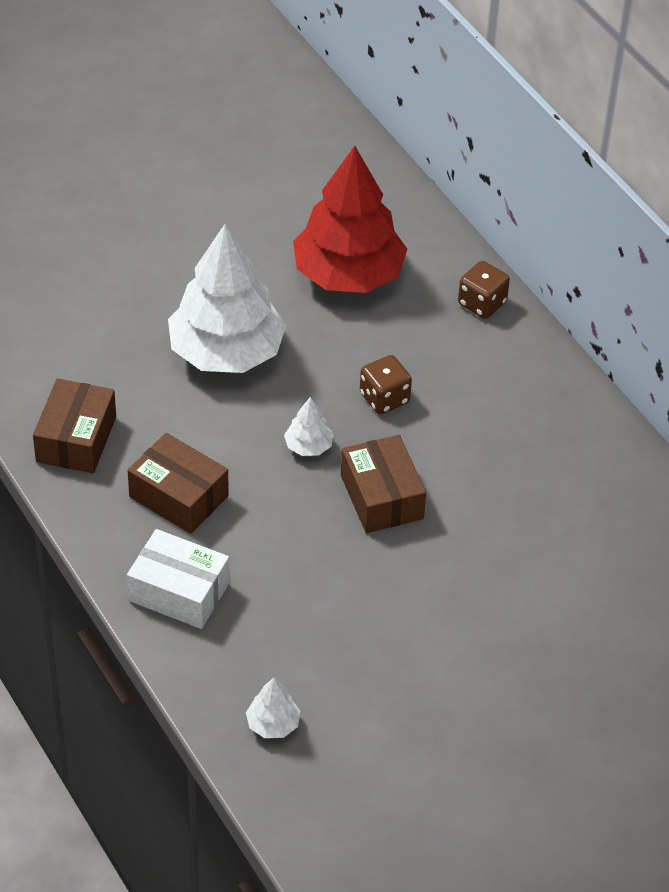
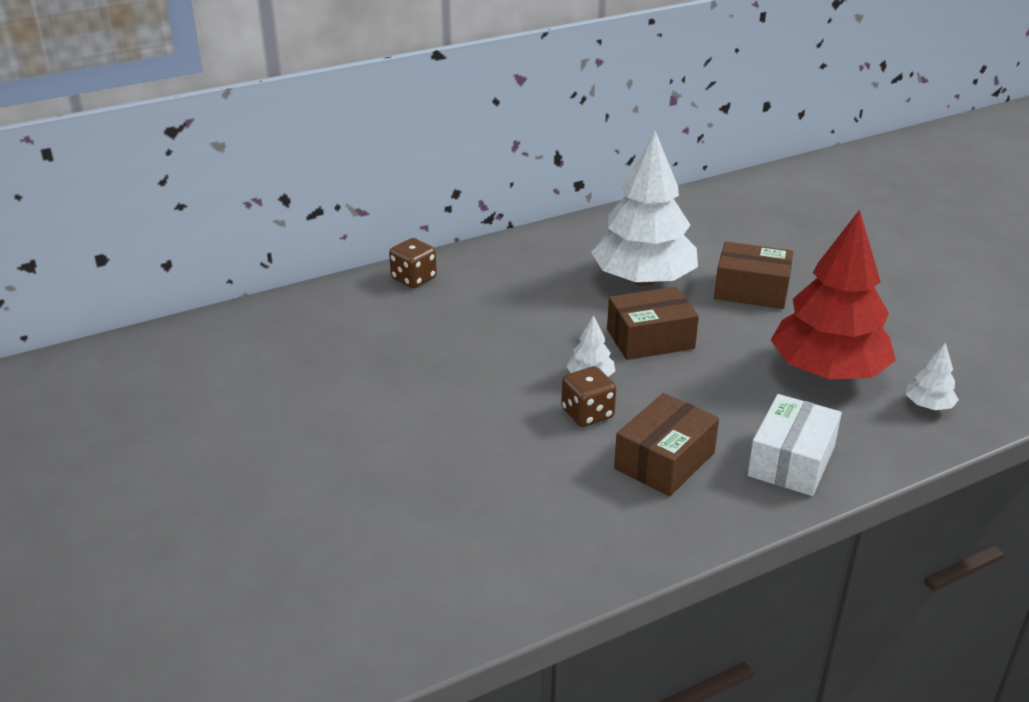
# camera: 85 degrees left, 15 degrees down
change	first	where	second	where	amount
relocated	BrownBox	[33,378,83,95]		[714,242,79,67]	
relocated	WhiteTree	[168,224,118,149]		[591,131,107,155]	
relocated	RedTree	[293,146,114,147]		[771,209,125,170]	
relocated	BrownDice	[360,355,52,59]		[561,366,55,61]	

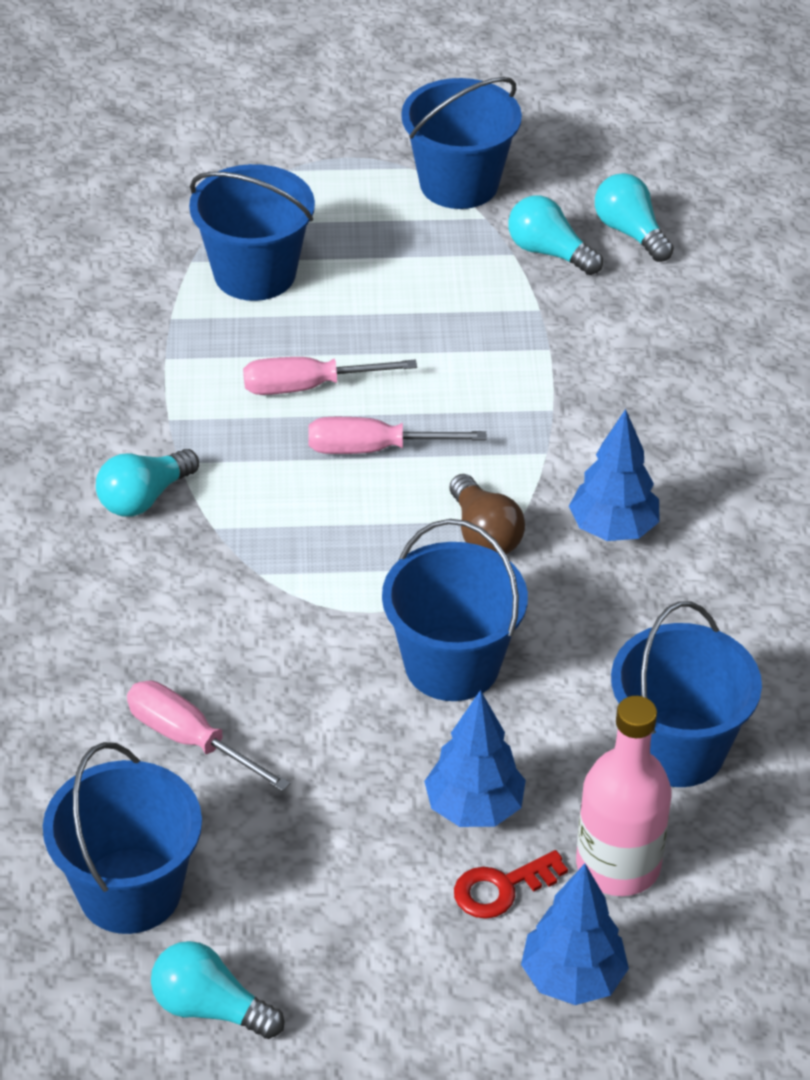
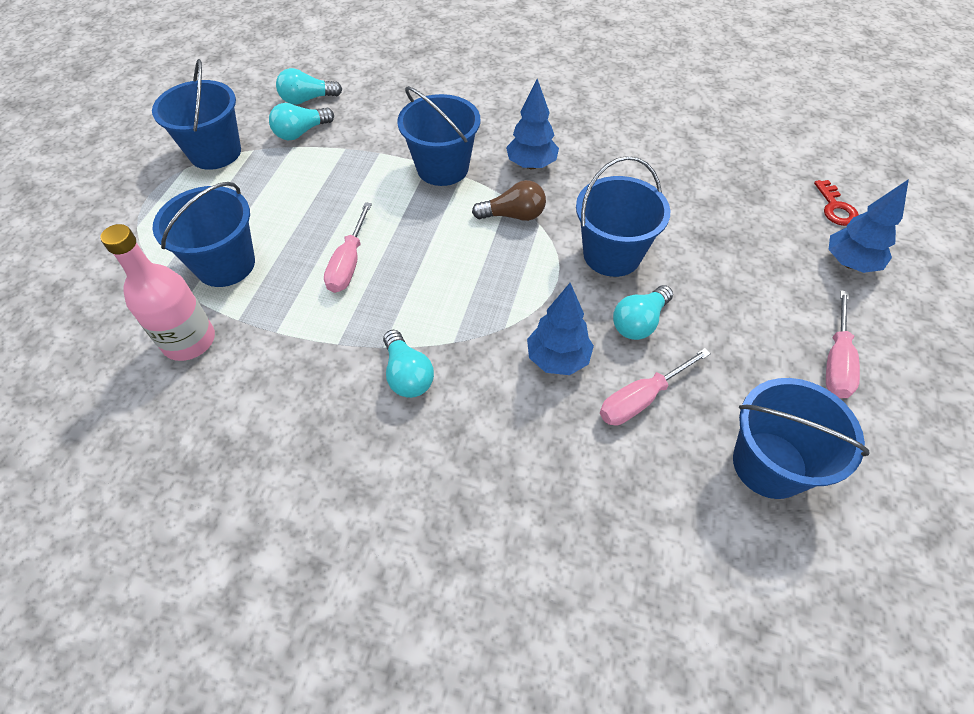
# camera: 70 degrees left, 10 degrees up
change	first	where	second	where	amount
relocated	TurquoiseLightBulb	[151,941,133,98]		[613,285,60,55]	
relocated	PinkScrewdriver	[308,417,179,37]		[826,290,34,108]	
relocated	BlueTree	[424,690,102,137]		[527,283,67,92]	
relocated	RedKey	[454,850,114,69]		[814,180,45,46]	
relocated	PinkBottle	[576,696,95,200]		[100,224,115,137]	
relocated	BlueBucket	[611,601,151,186]		[397,86,84,100]	

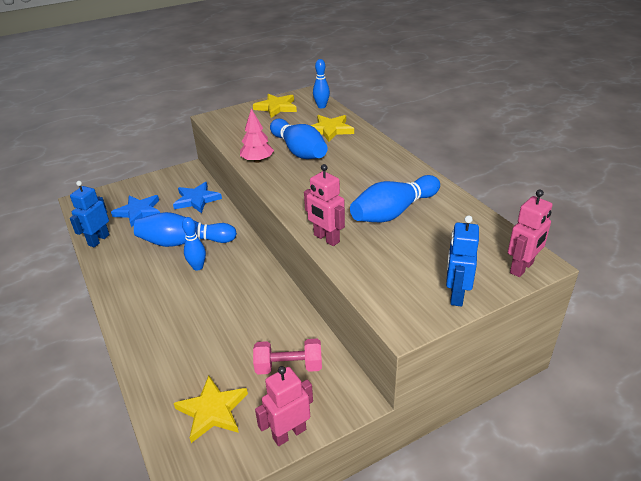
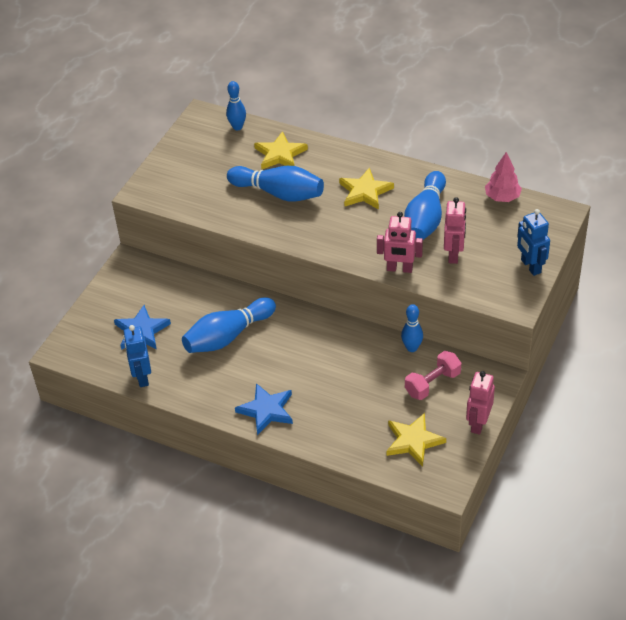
# camera: 35 degrees left, 10 degrees up
change	first	where	second	where	amount
relocated	BlueStar	[173,182,49,31]		[235,383,58,52]	
relocated	BlueBowlingPin	[182,217,24,54]		[401,304,22,48]	
relocated	PinkTree	[240,108,34,55]		[485,152,37,50]	
relocated	YellowStar	[253,94,44,24]		[339,167,55,43]	
relocated	PinkRobot	[508,190,44,87]		[444,197,22,67]	

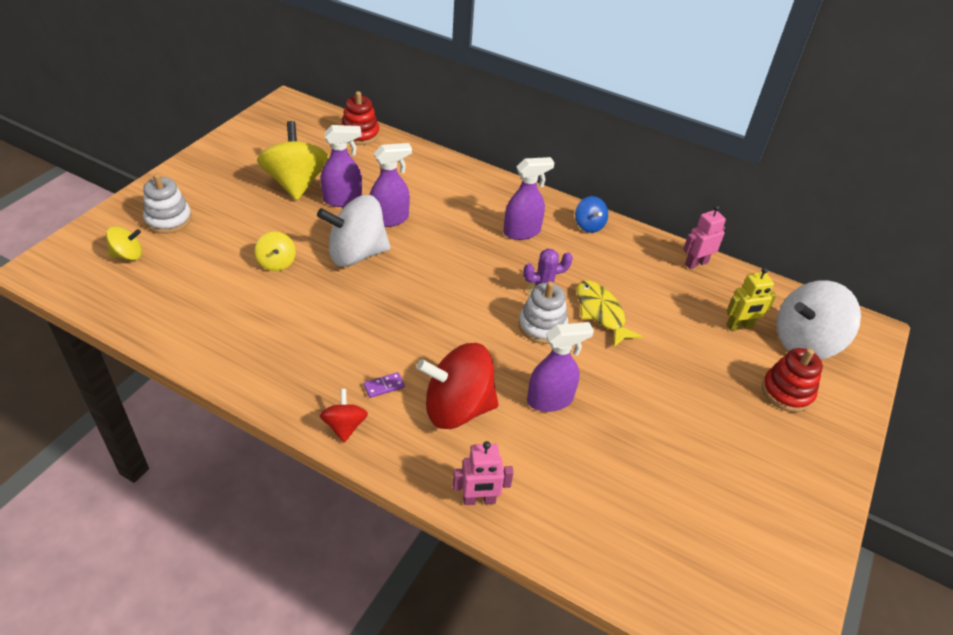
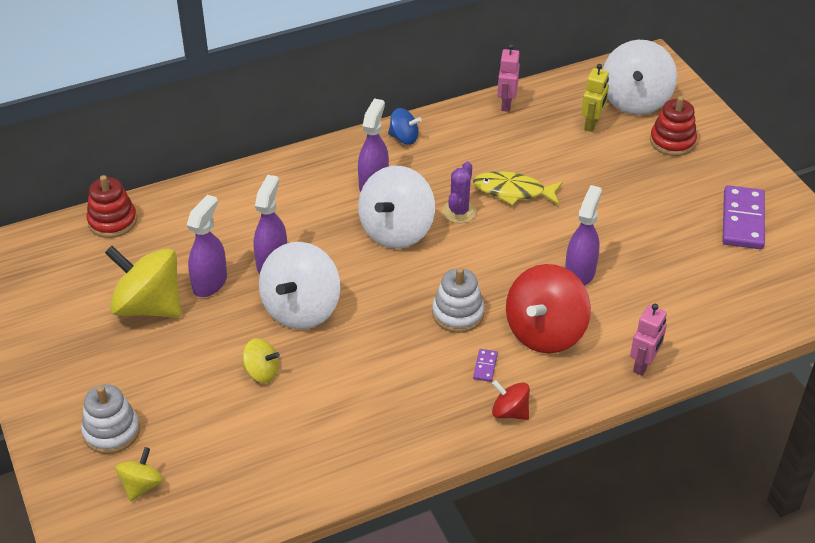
# camera: 50 degrees left, 0 degrees up
change	first	where	second	where	amount
relocated	WhiteStackingToy	[518,281,50,63]		[432,268,53,65]	
appeared			WhiteSpinningTop	[358,166,77,83]	
appeared			PurpleDomino	[722,185,43,64]	

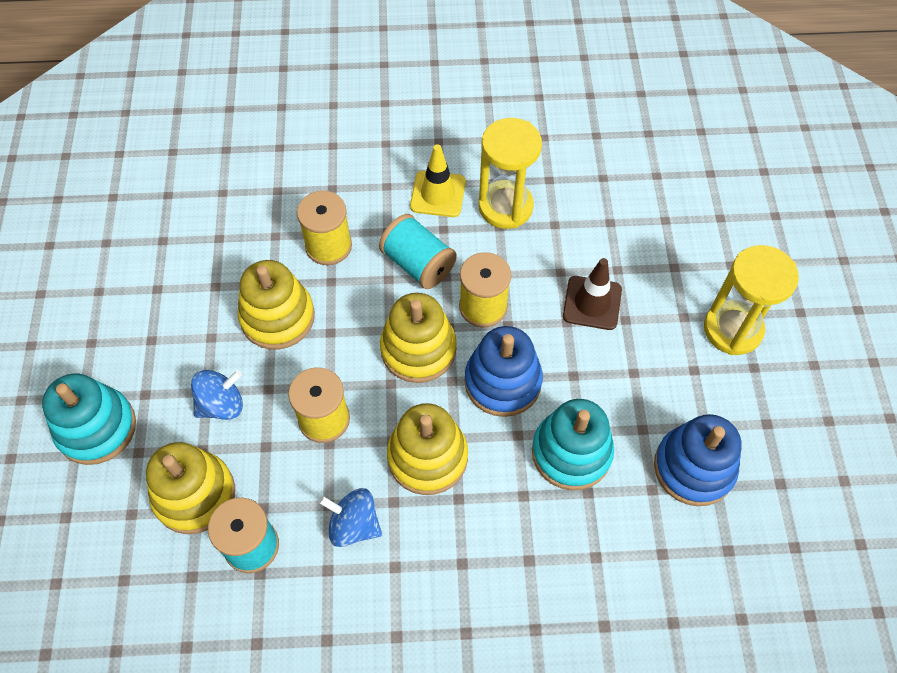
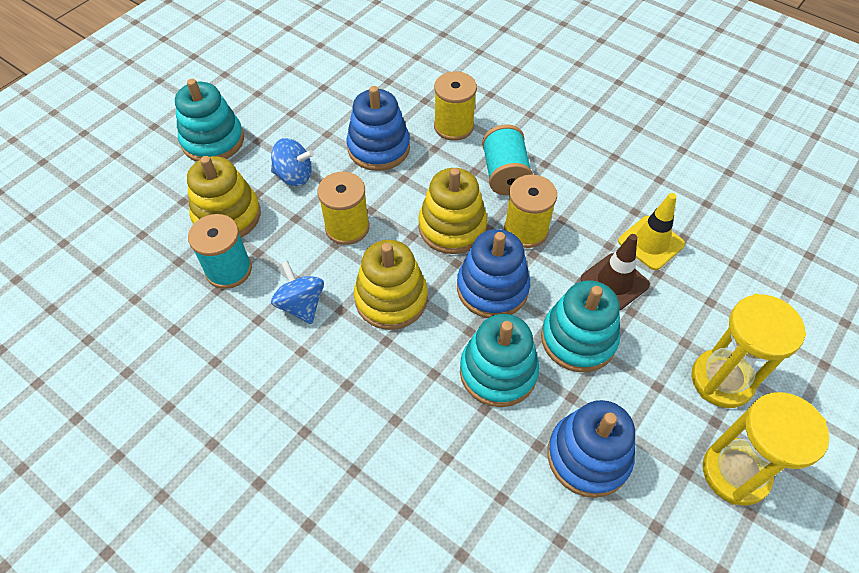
# camera: 40 degrees right, 5 degrees down
change	first	where	second	where	amount
colour	YellowStackingToy	[237,260,78,89]	BlueStackingToy	[346,86,64,85]	
relocated	YellowTrafficCone	[410,144,56,73]		[618,193,67,77]	
relocated	YellowHourglass	[479,118,63,111]		[703,392,126,114]	
appeared			TurquoiseStackingToy	[541,280,79,92]	

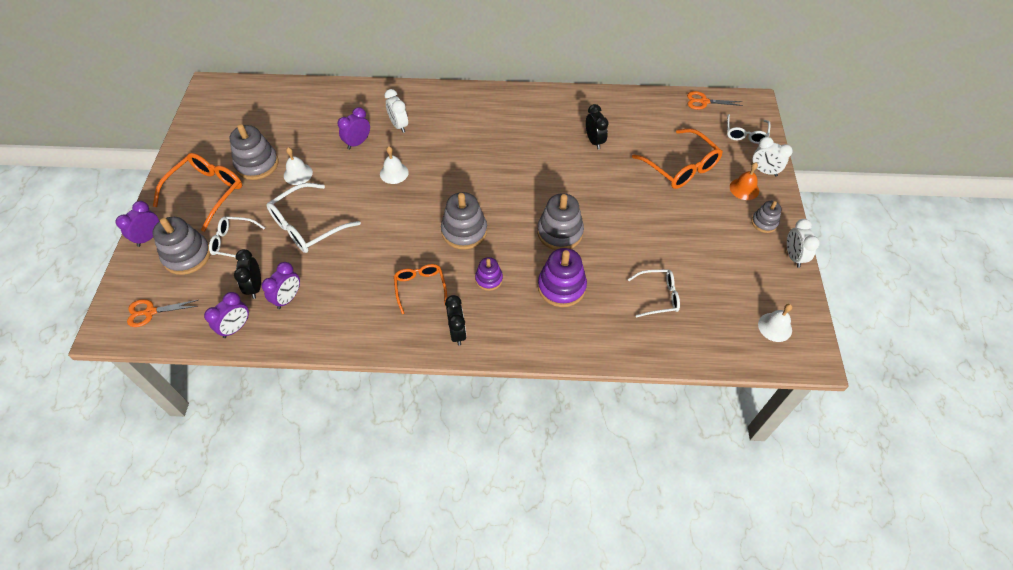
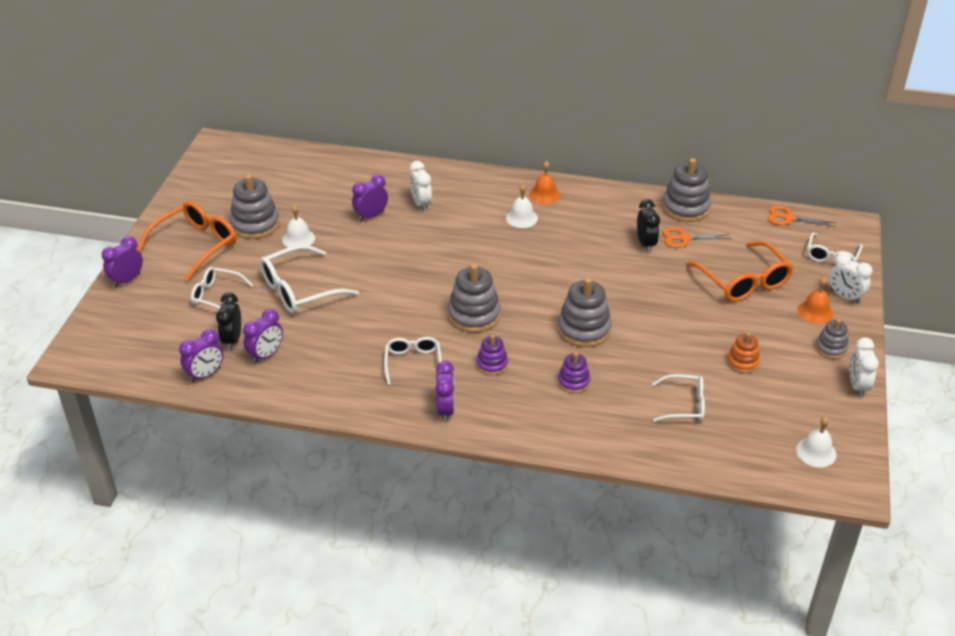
# camera: 10 degrees right, 15 degrees down
change	first	where	second	where	amount
relocated	OrangeScissors	[127,299,71,28]		[663,227,69,21]	
relocated	GreyStackingToy	[153,217,58,58]		[662,158,49,64]	
relocated	WhiteBell	[380,146,29,38]		[506,184,32,44]	
colour	OrangeGlasses	[394,264,53,50]	WhiteGlasses	[384,337,58,48]	
colour	BlackClock	[445,295,22,51]	PurpleClock	[435,361,19,61]	
size	PurpleStackingToy	[538,248,49,59]		[558,352,32,41]	x0.58
appeared			OrangeBell	[529,161,32,43]	
appeared			OrangeStackingToy	[727,333,33,40]	

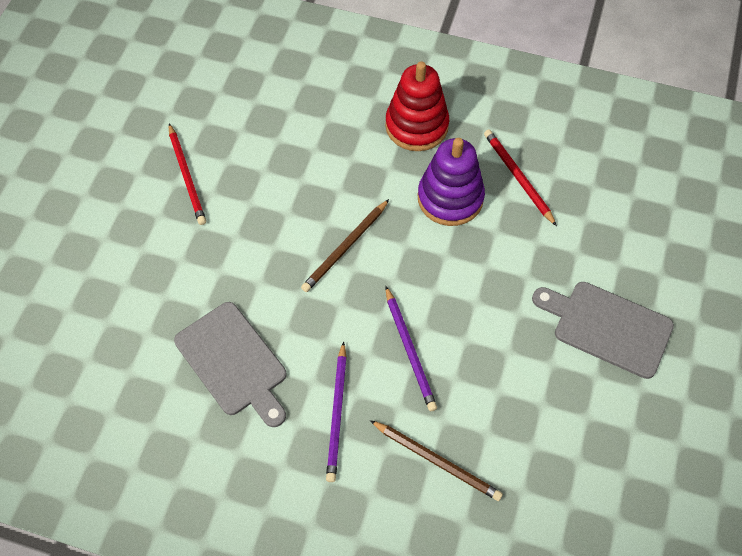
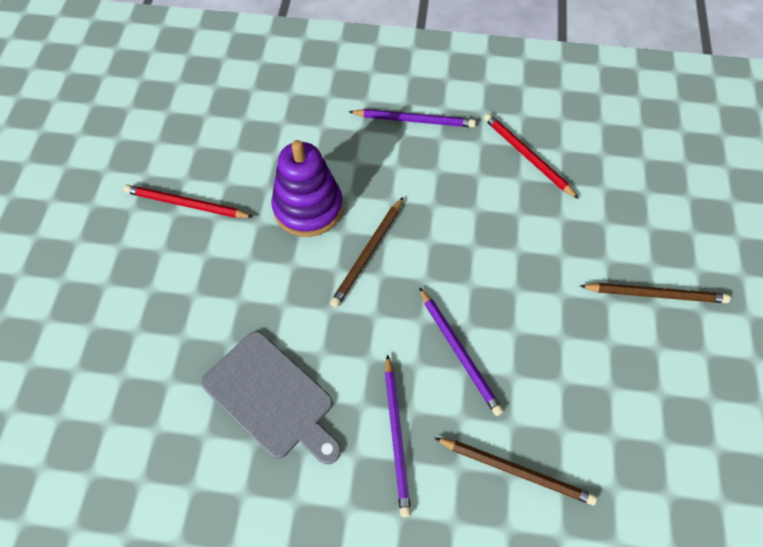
# camera: 10 degrees left, 0 degrees up
change	first	where	second	where	amount
spun	RedPencil	[169,124,37,101]		[124,185,129,33]	135 degrees clockwise
exchanged	RedStackingToy	[385,61,64,90]	PurplePencil	[349,109,127,18]	
relocated	PurpleStackingToy	[418,138,67,88]		[271,140,72,97]	
exchanged	GreyCuttingBoard	[532,282,142,97]	BrownPencil	[580,283,150,20]	

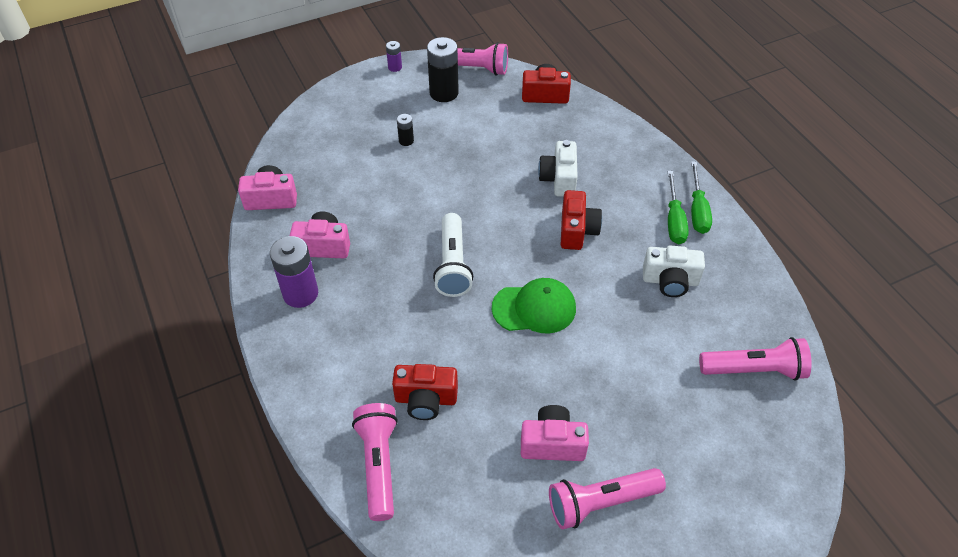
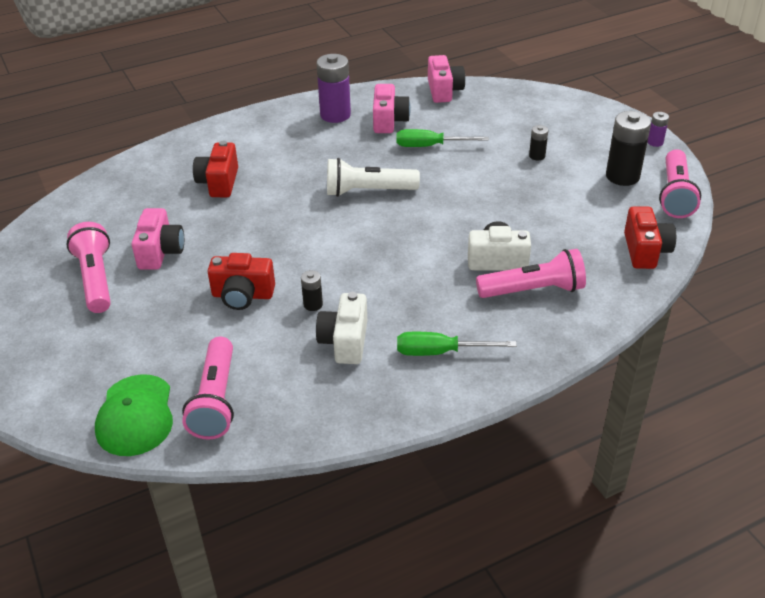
# camera: 90 degrees right, 10 degrees down
change	first	where	second	where	amount
relocated	PinkFlashlight	[352,403,46,118]		[476,249,110,49]	
relocated	GreenCap	[492,278,84,56]		[95,374,78,82]	
relocated	RedCamera	[561,190,41,60]		[208,253,67,57]	
relocated	GreenScrewdriver	[691,161,21,73]		[397,129,92,18]	
appeared			BlackBattery	[301,270,22,41]	

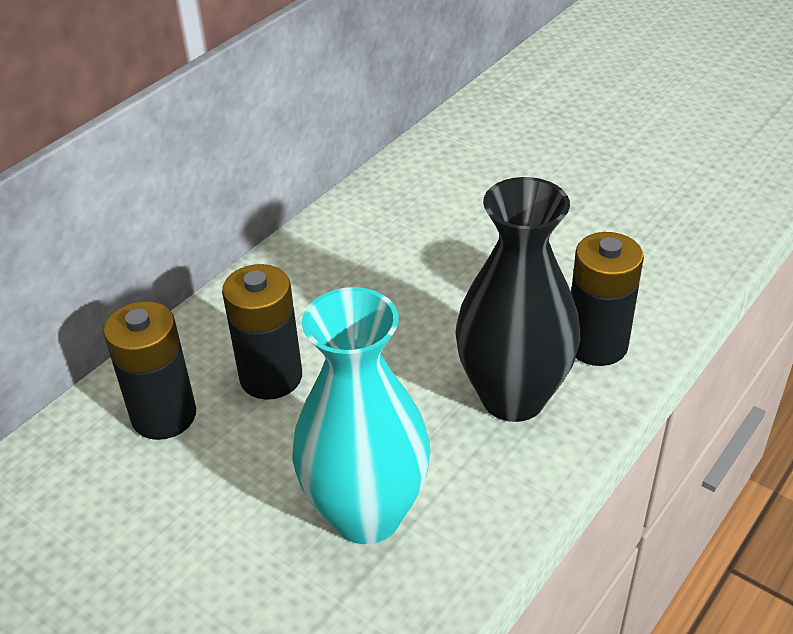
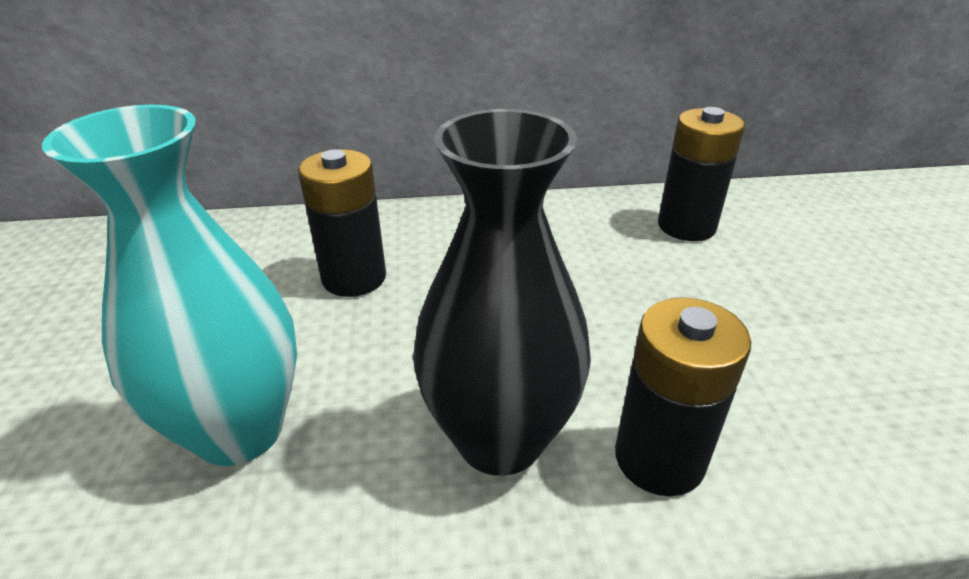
# camera: 45 degrees right, 5 degrees down
change	first	where	second	where	amount
relocated	BlackBattery	[103,301,93,139]		[658,107,87,134]	

